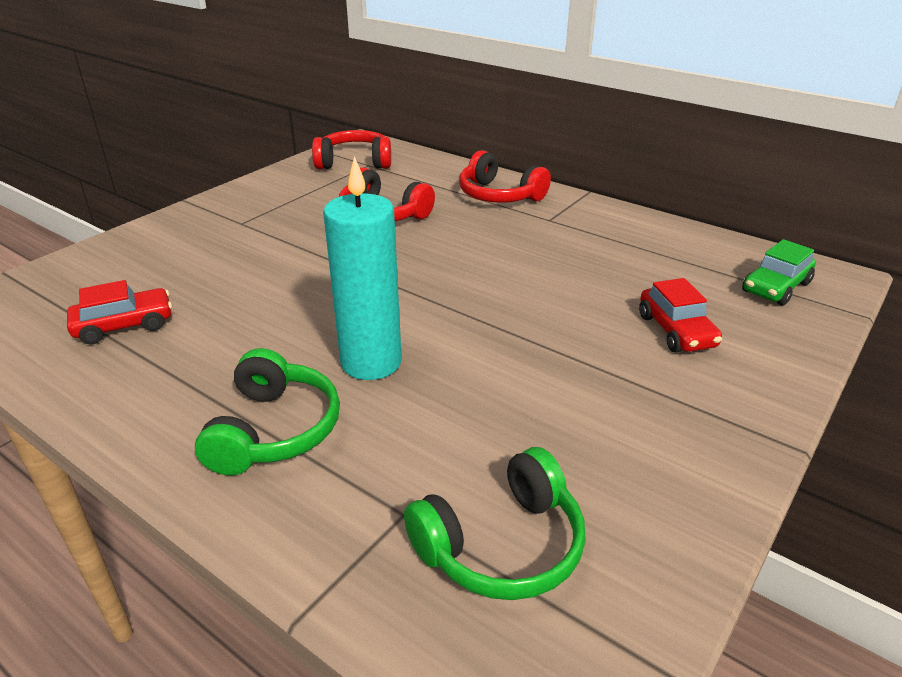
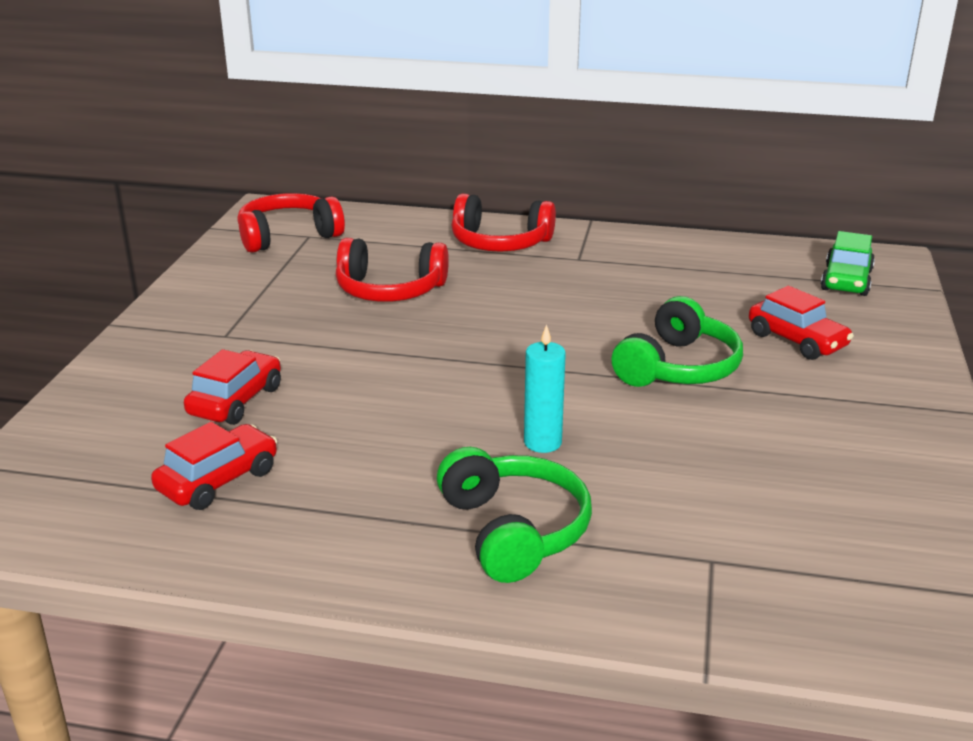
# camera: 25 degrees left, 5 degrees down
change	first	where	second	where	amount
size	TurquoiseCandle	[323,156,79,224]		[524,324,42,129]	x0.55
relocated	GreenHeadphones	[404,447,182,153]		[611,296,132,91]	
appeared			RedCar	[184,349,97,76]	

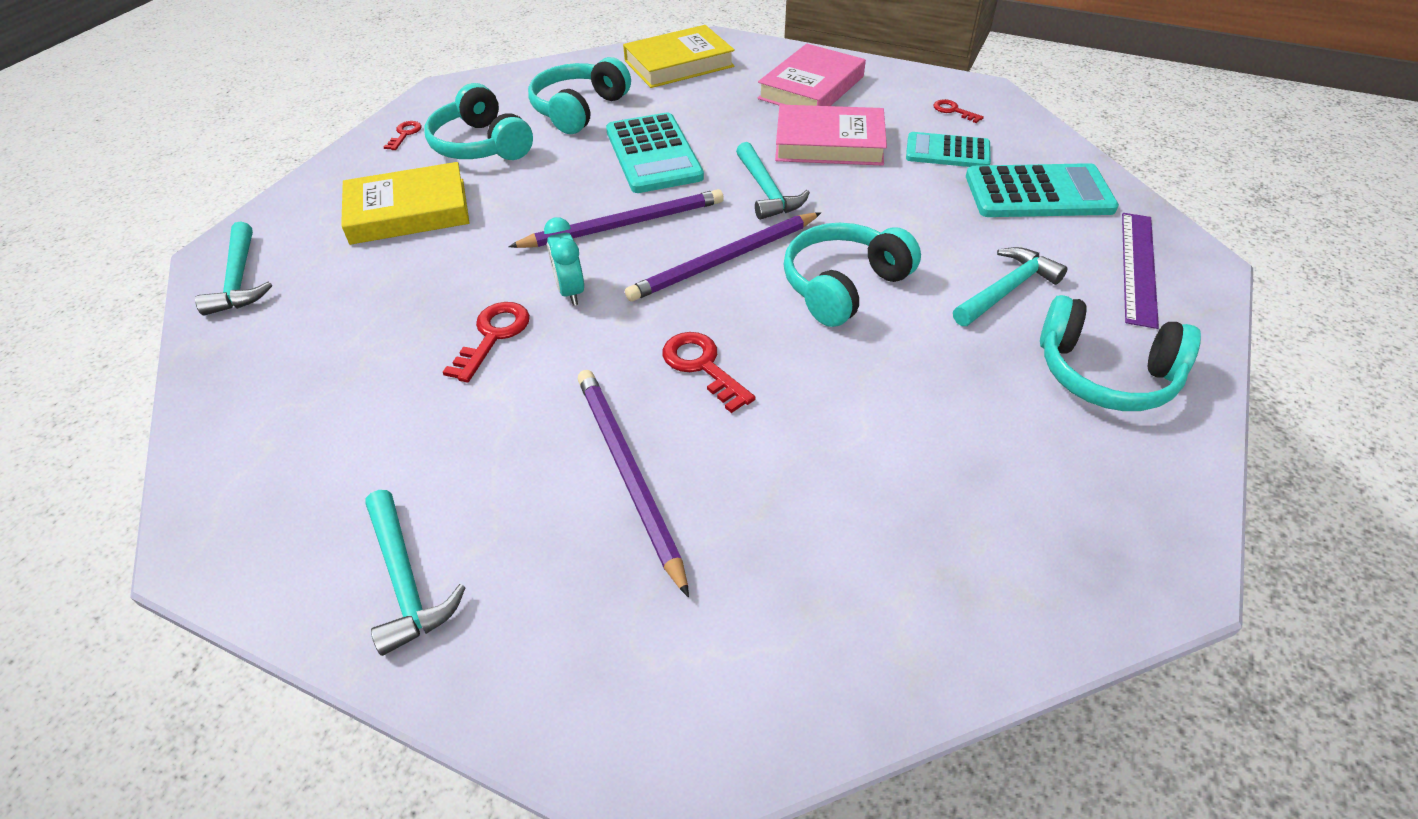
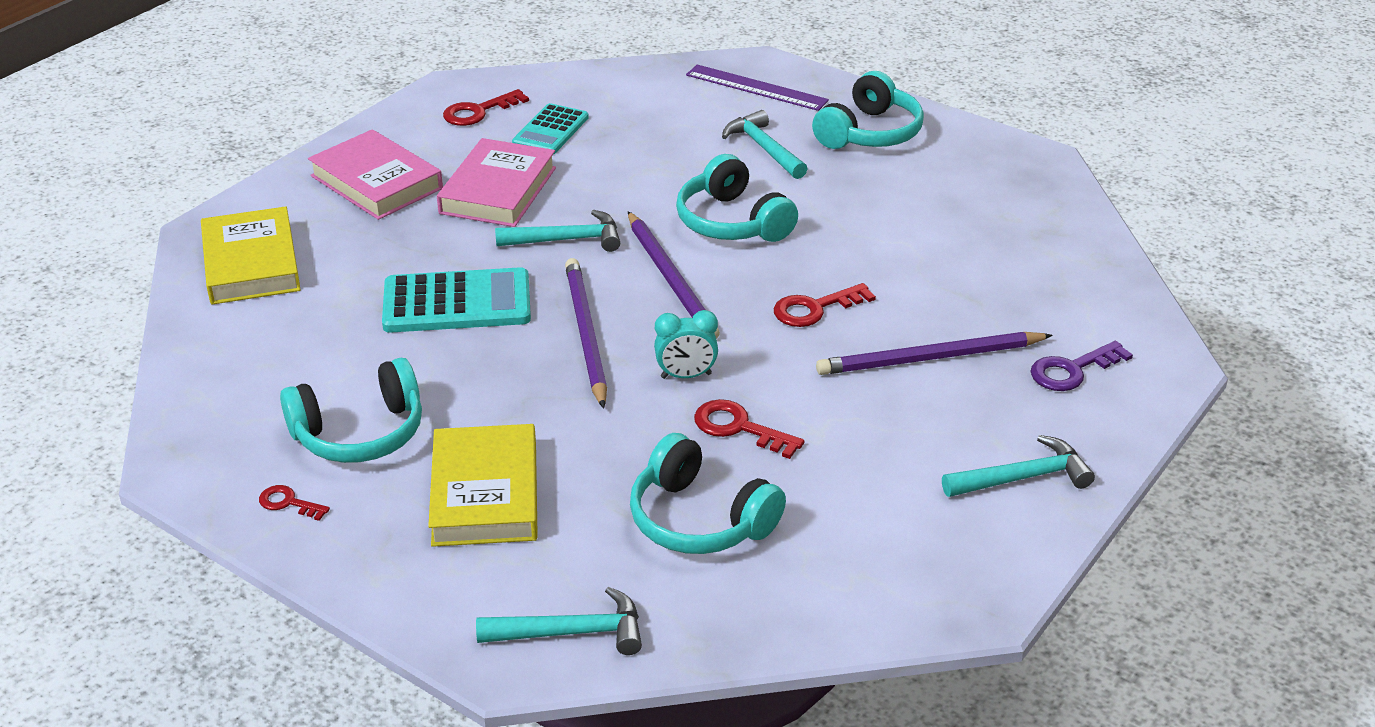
# camera: 80 degrees left, 10 degrees down
change	first	where	second	where	amount
relocated	TurquoiseHeadphones	[528,57,103,77]		[630,433,156,121]	
size	RedKey	[934,99,50,24]		[443,89,86,37]	x1.62
missing	TurquoiseCalculator	[966,163,153,54]			
appeared			PurpleKey	[1030,341,103,50]	

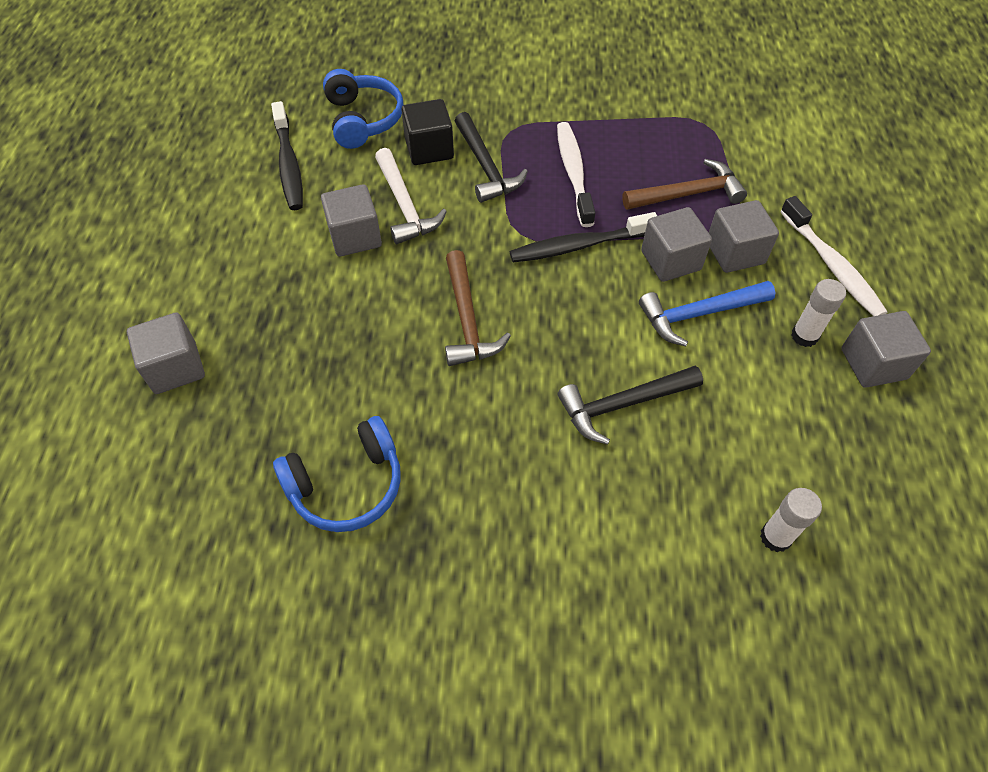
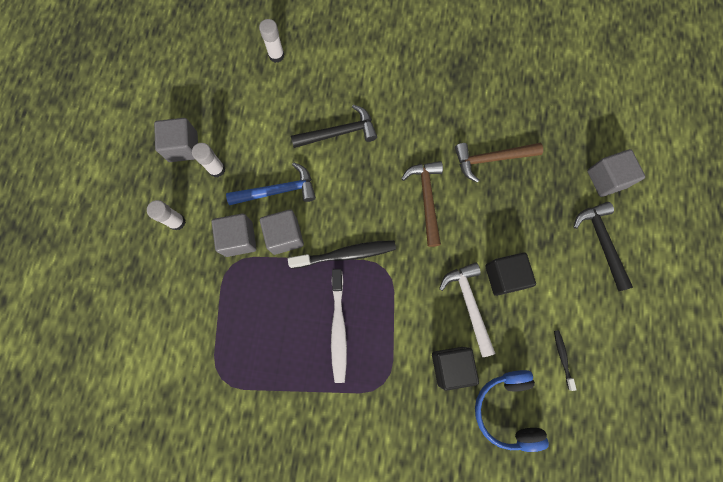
# camera: 175 degrees left, 20 degrees up
change	first	where	second	where	amount
size	BlackToothbrush	[271,101,32,109]		[554,330,23,61]	x0.52
missing	BlueHeadphones	[273,416,128,116]			
colour	GreyCube	[321,184,61,73]	BlackCube	[485,252,51,44]	
relocated	BlackHammer	[455,112,73,91]		[574,202,59,89]	
relocated	BrownHammer	[622,159,125,51]		[455,143,88,40]	
exchanged	WhiteToothbrush	[780,196,107,120]	WhiteGlueStick	[147,200,39,30]	

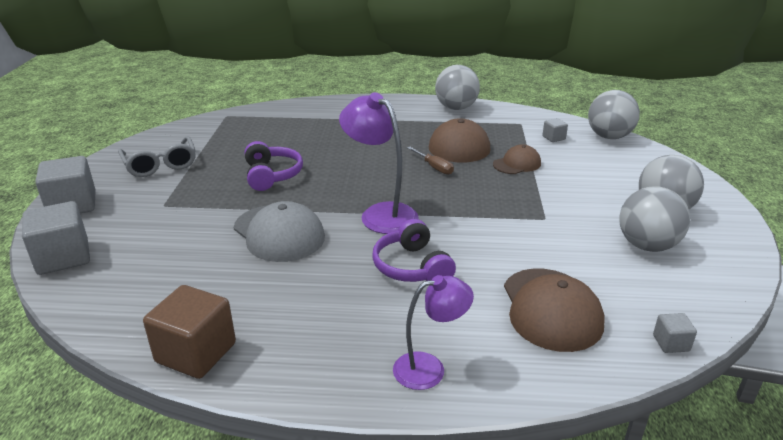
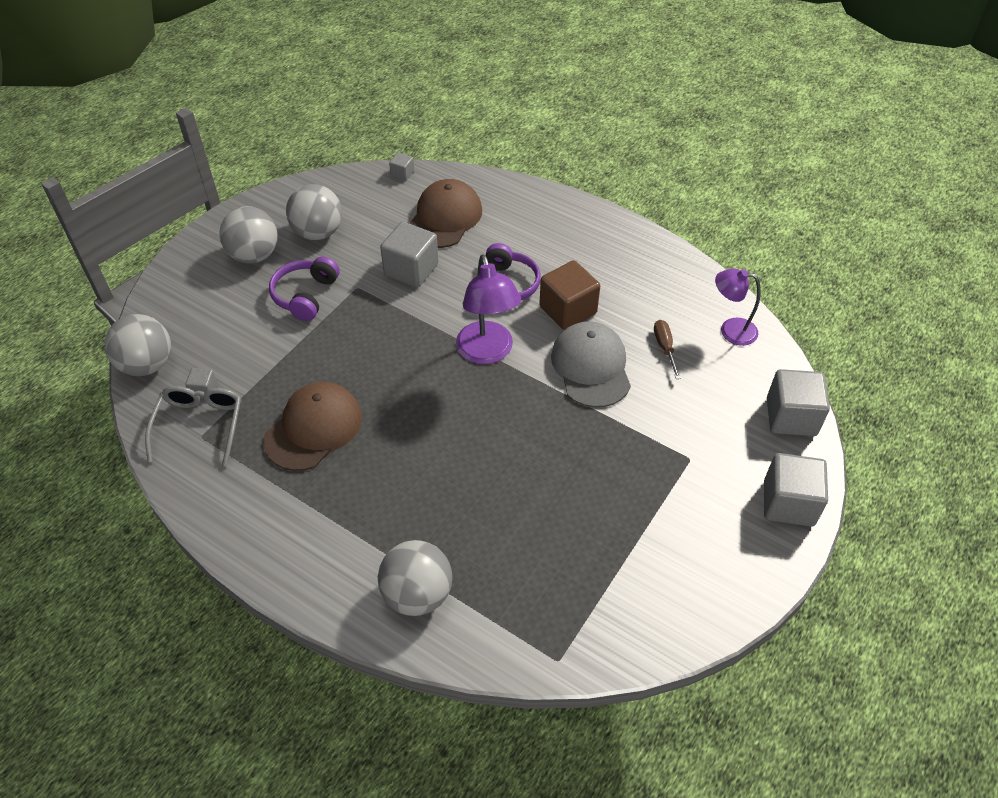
# camera: 150 degrees left, 20 degrees up
change	first	where	second	where	amount
relocated	GreyGlasses	[118,136,78,41]		[145,386,96,81]	
relocated	BrownCube	[143,285,93,94]		[539,260,61,70]	
relocated	PurpleHeadphones	[245,141,58,50]		[269,256,70,65]	
relocated	PurpleLamp	[393,275,81,115]		[715,269,46,77]	
relocated	BrownScrewdriver	[407,147,47,28]		[654,320,27,59]	
relocated	GreyBall	[435,65,45,45]		[378,540,74,76]	
missing	BrownCap	[493,145,48,29]			
appeared			GreyCube	[380,222,59,66]	

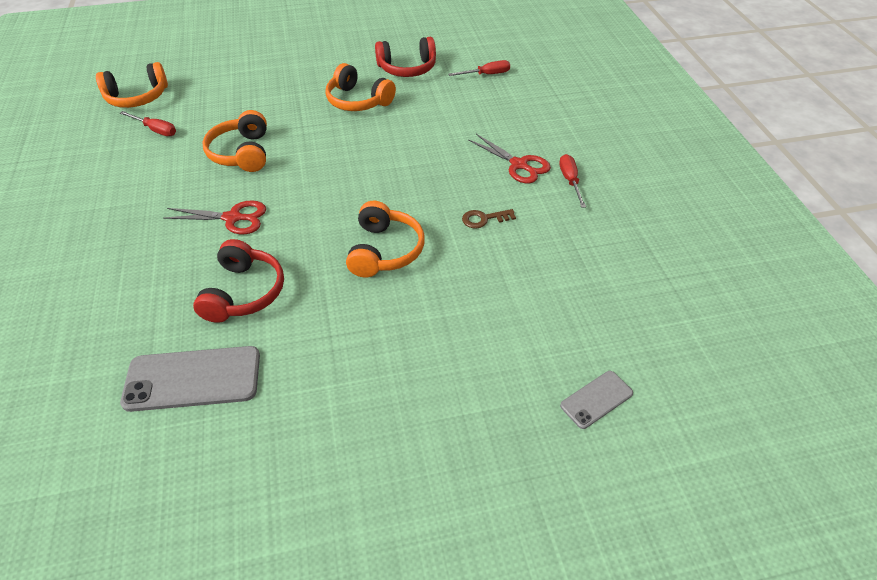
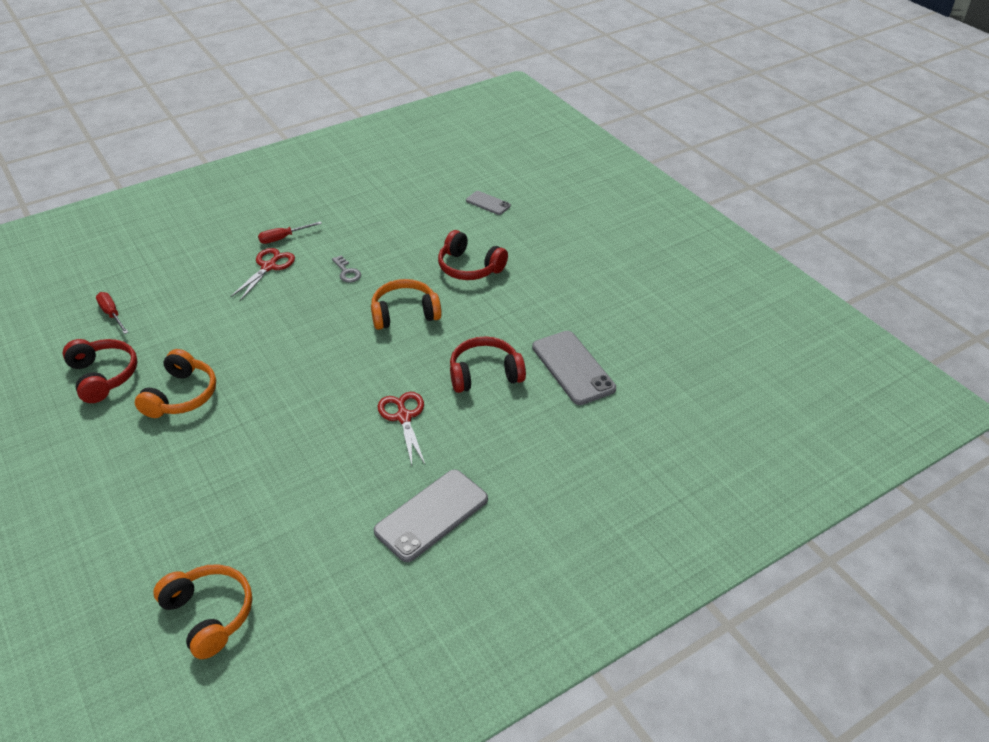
# camera: 110 degrees left, 5 degrees down
change	first	where	second	where	amount
missing	RedScrewdriver	[120,111,56,25]			
missing	OrangeHeadphones	[202,110,65,62]			
colour	BrownKey	[462,209,54,19]	GreyKey	[332,255,29,28]	
appeared			GreyPhone	[374,470,114,92]	
appeared			RedHeadphones	[438,230,70,50]	

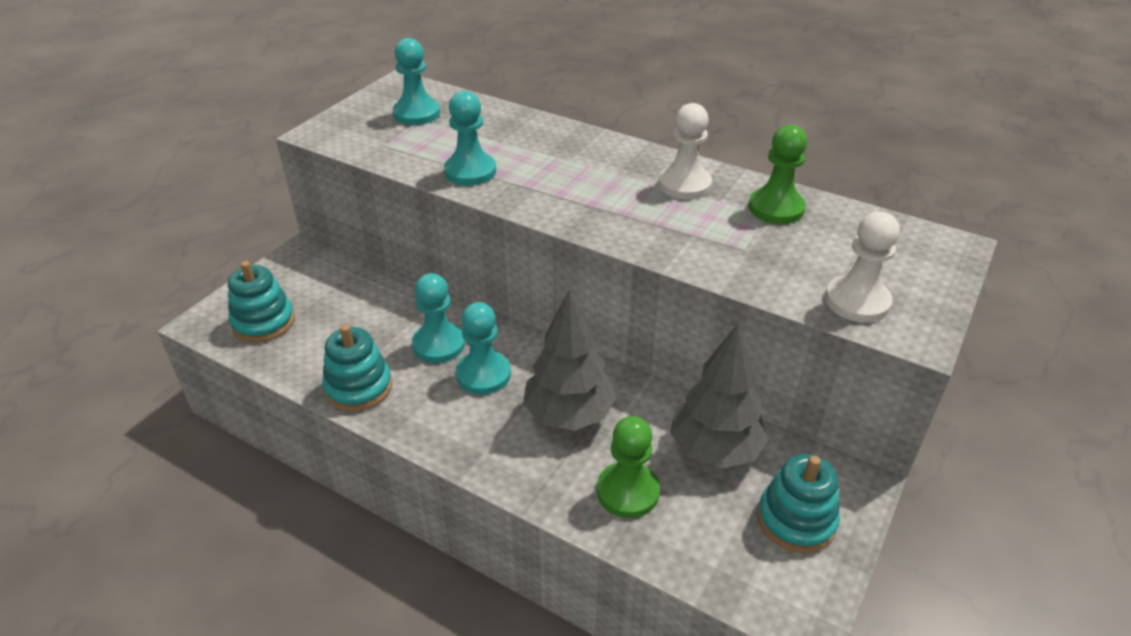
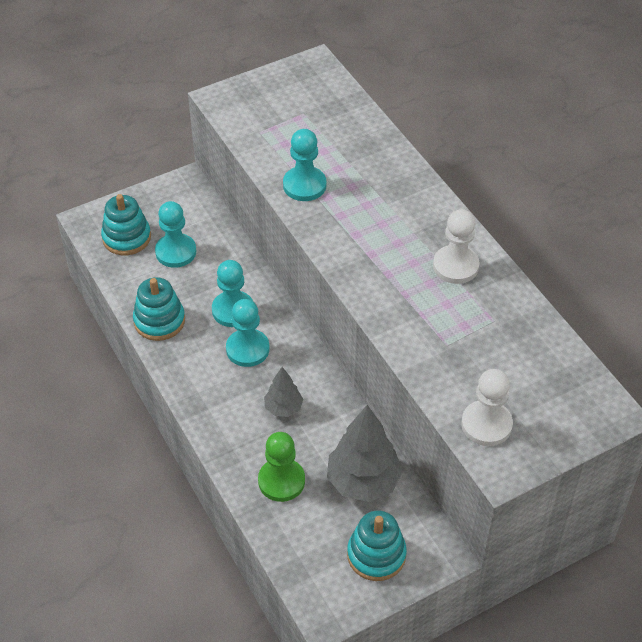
# camera: 30 degrees right, 10 degrees up
change	first	where	second	where	amount
relocated	TurquoisePawn	[393,38,47,87]		[155,201,41,67]	
size	GreyTree	[523,289,94,142]		[264,367,39,50]	x0.55
missing	GreenPawn	[749,125,58,99]			

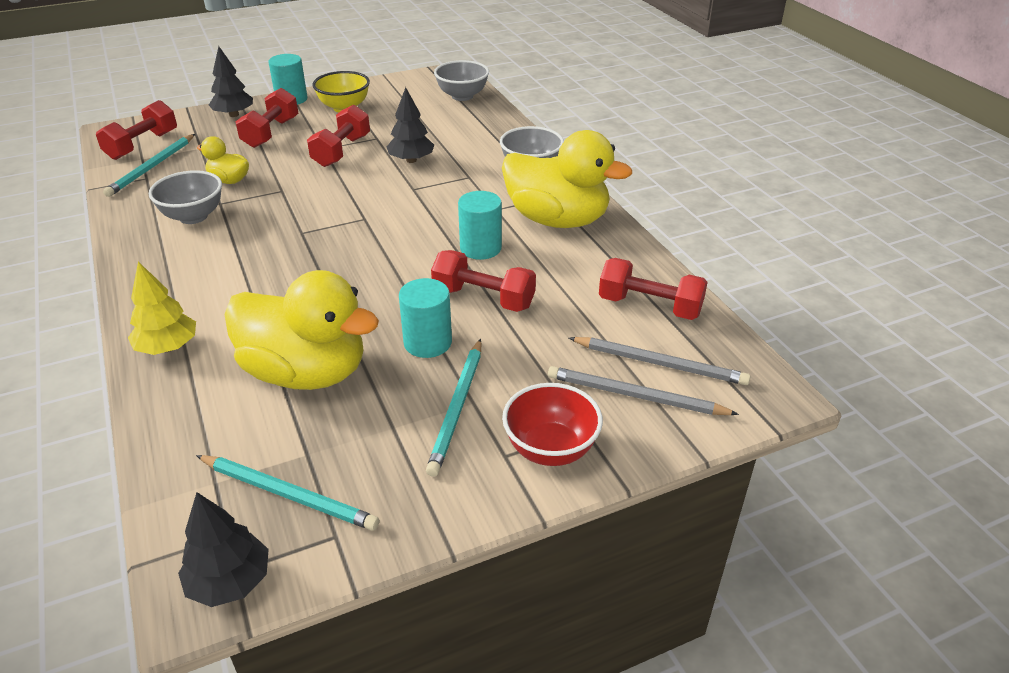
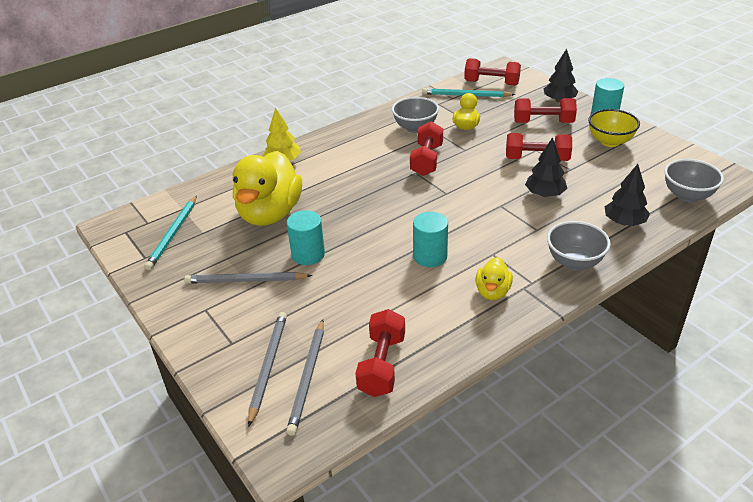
# camera: 80 degrees right, 0 degrees up
change	first	where	second	where	amount
relocated	BlackTree	[178,492,91,115]		[605,164,45,62]	
colour	TurquoisePencil	[426,339,56,138]	GreyPencil	[184,272,128,12]	
relocated	RedDumbbell	[431,250,105,62]		[410,121,33,55]	
size	YellowDuck	[502,130,130,98]		[475,257,38,43]	x0.47
missing	RedBowl	[502,383,101,83]			

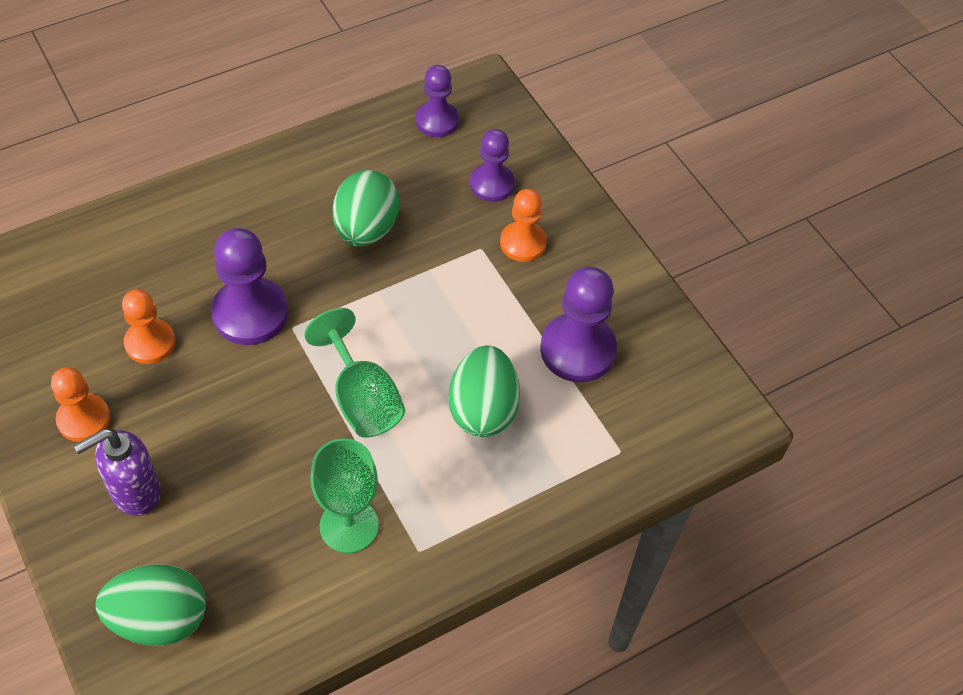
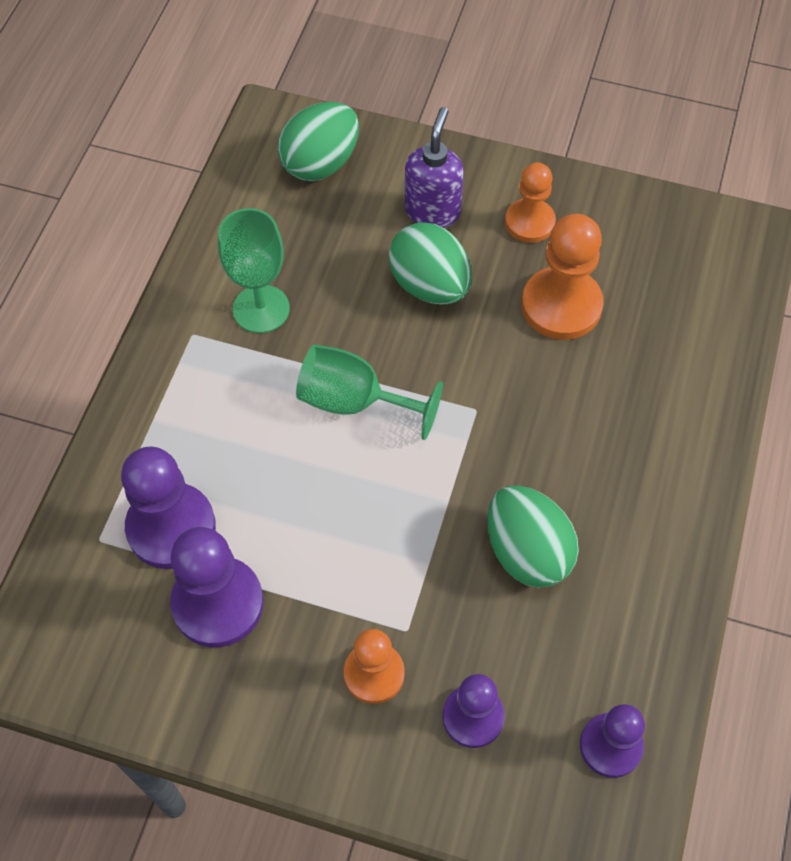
# camera: 140 degrees right, 5 degrees up
change	first	where	second	where	amount
size	OrangePawn	[122,289,53,75]		[522,214,82,126]	x1.55
relocated	PurplePawn	[211,228,77,117]		[121,447,95,122]	
relocated	GreenEgg	[448,345,72,92]		[388,222,84,83]	

